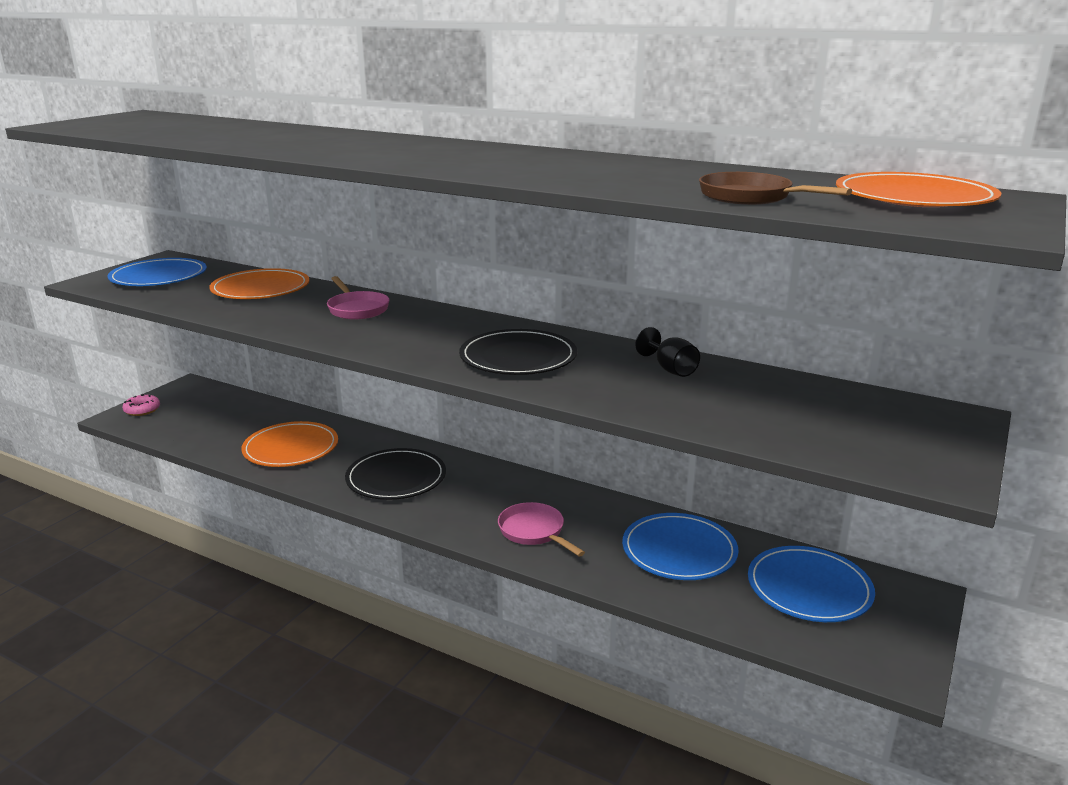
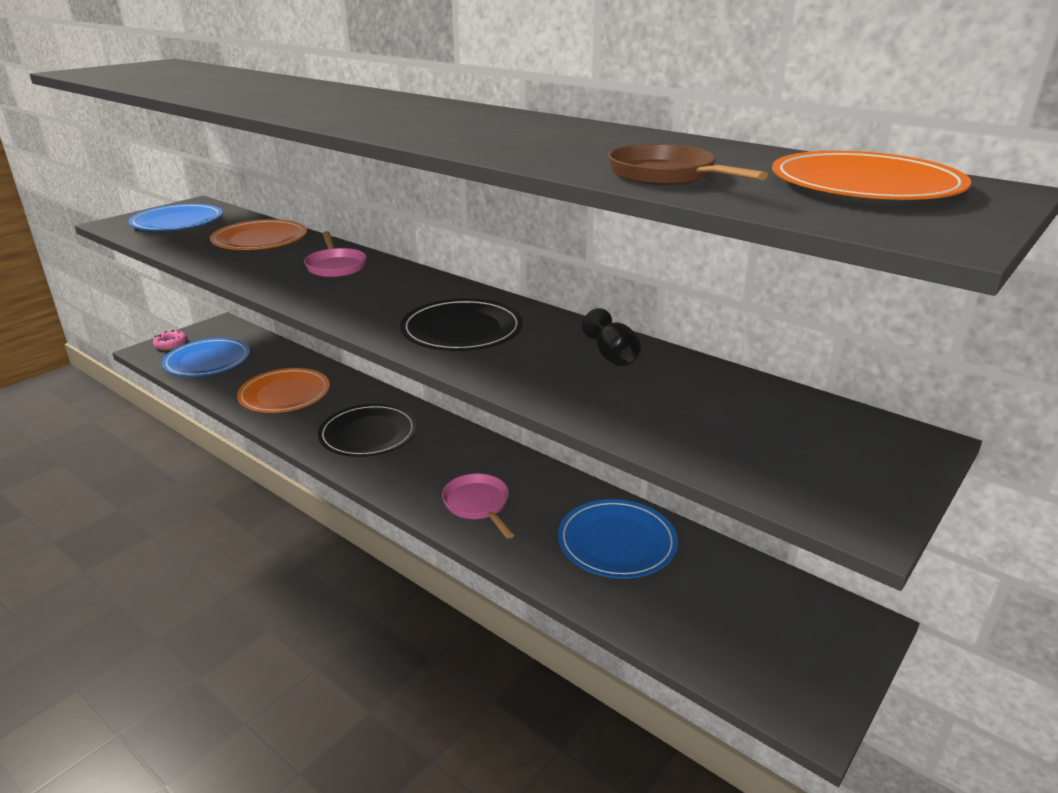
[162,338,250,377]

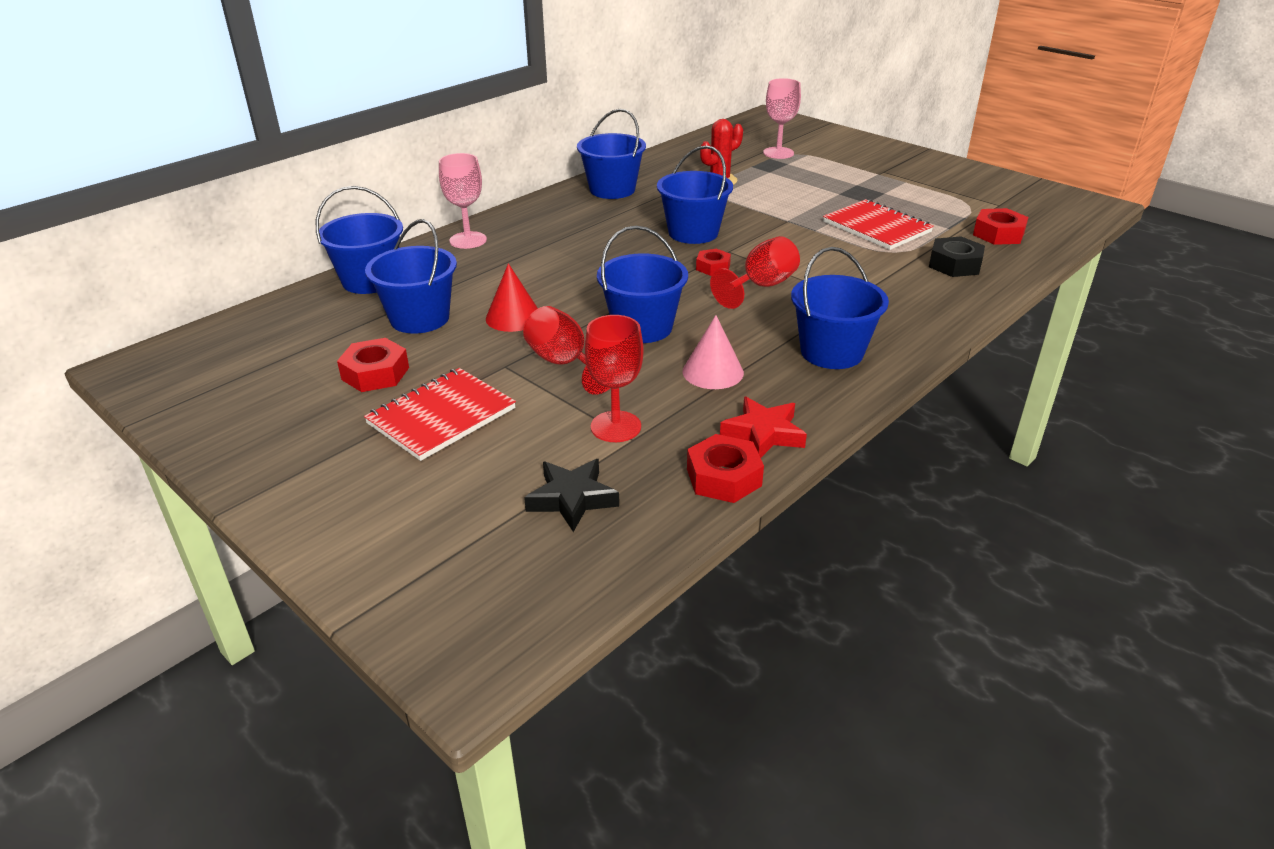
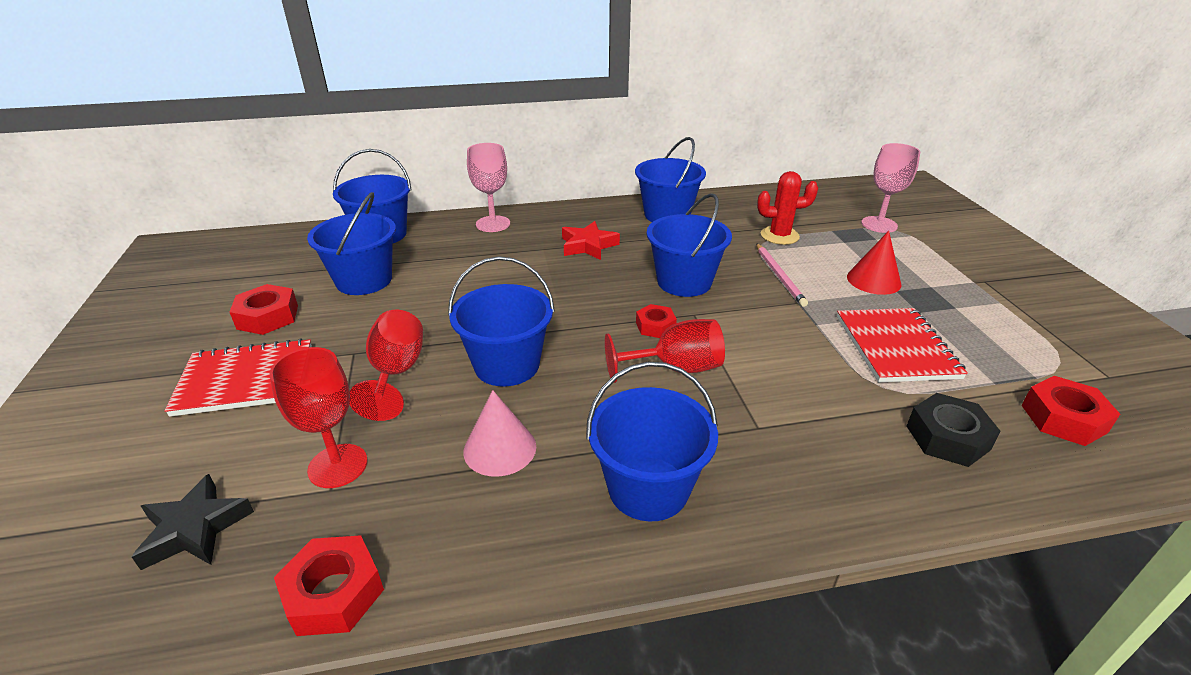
[756,243,808,307]
[847,231,901,295]
[562,221,620,260]

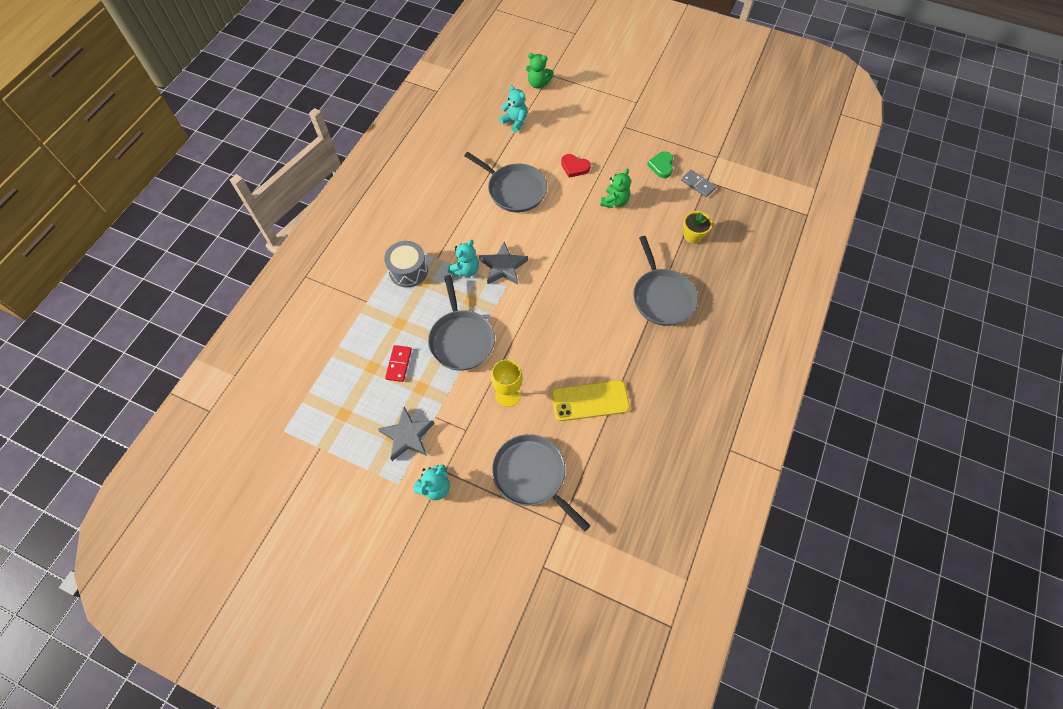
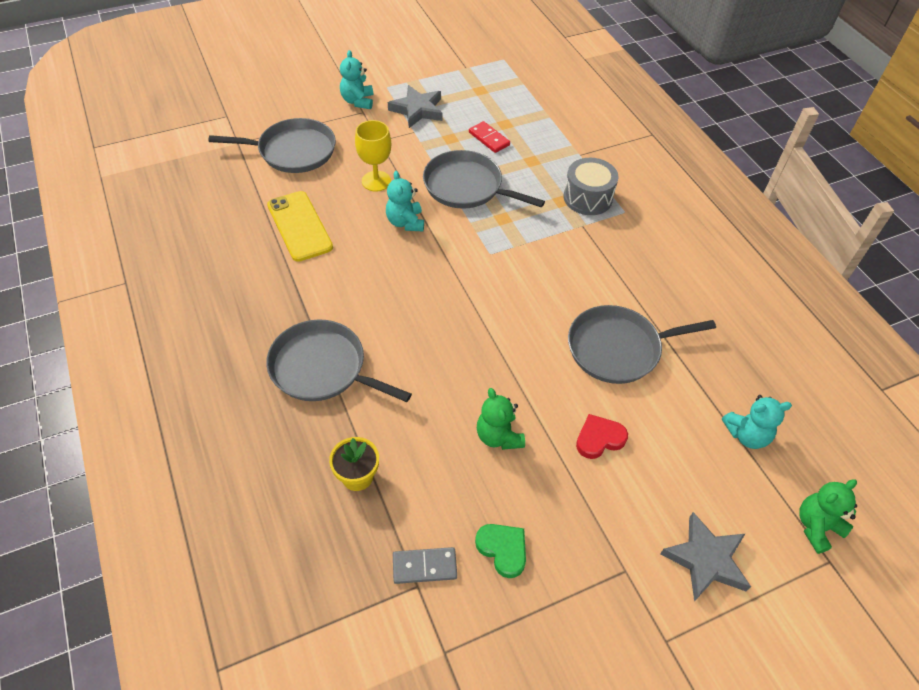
[386,171,424,232]
[660,512,751,602]
[267,191,333,262]

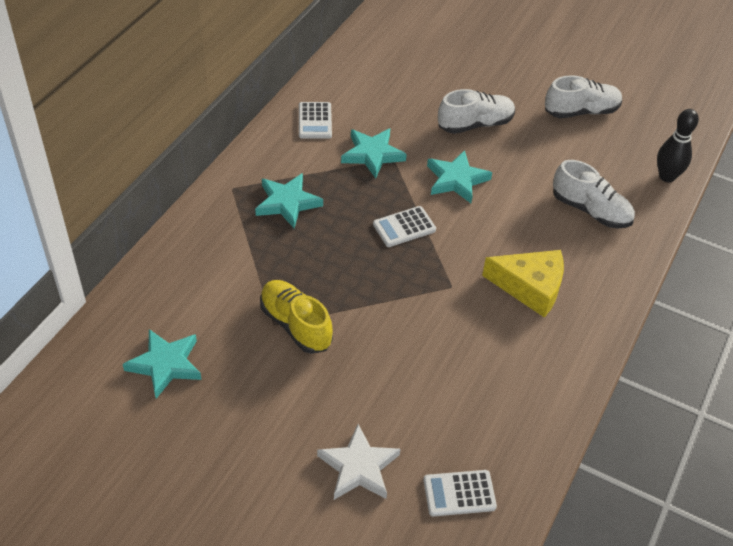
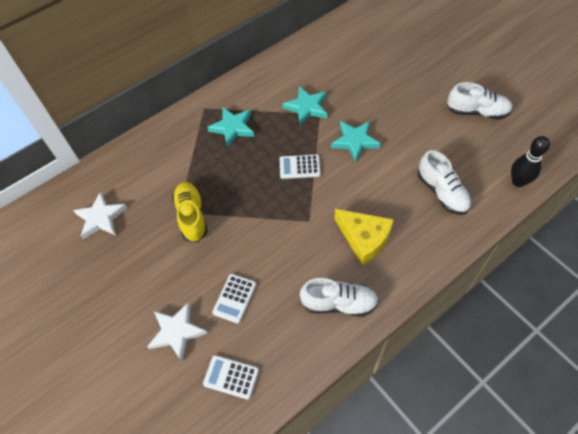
[212,274,256,324]
[300,278,379,317]
[73,192,127,240]

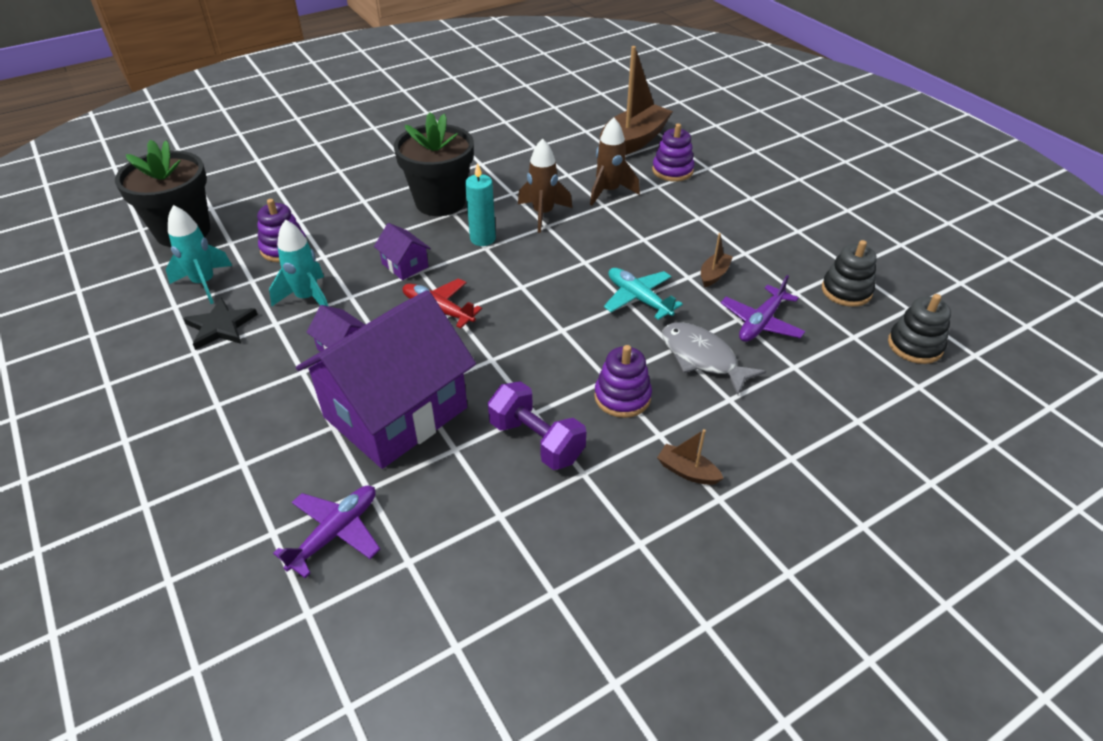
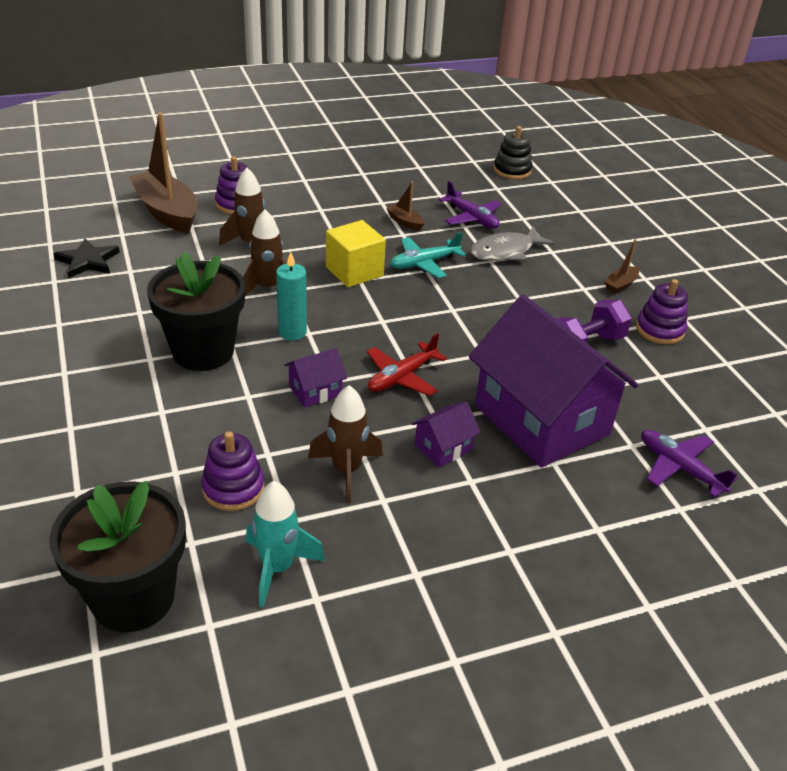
[822,240,877,307] (first image)
[326,220,386,287]
[53,238,120,278]
[636,279,688,345]
[308,385,383,503]

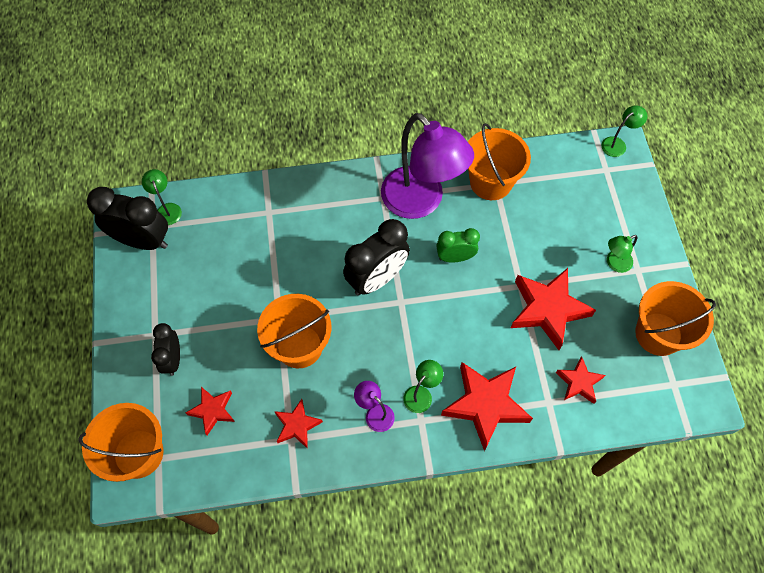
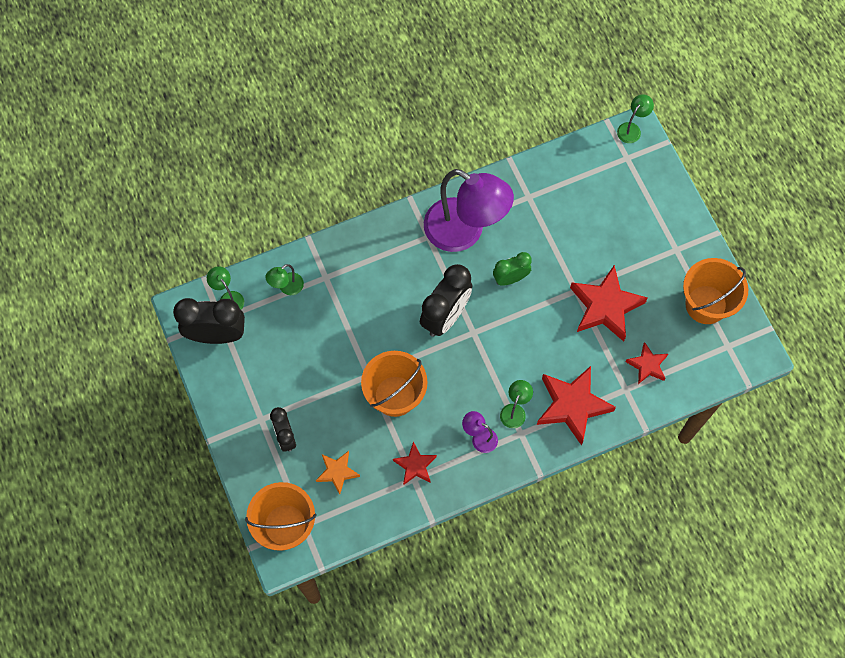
[468,123,531,200] (first image)
[265,264,304,295]
[316,451,360,494]

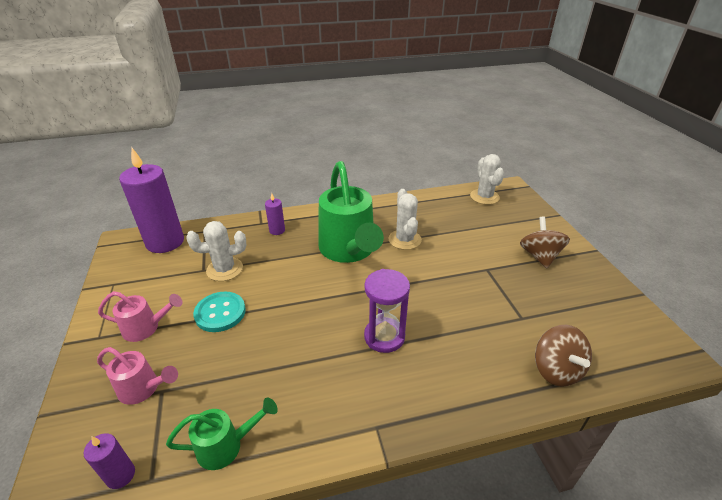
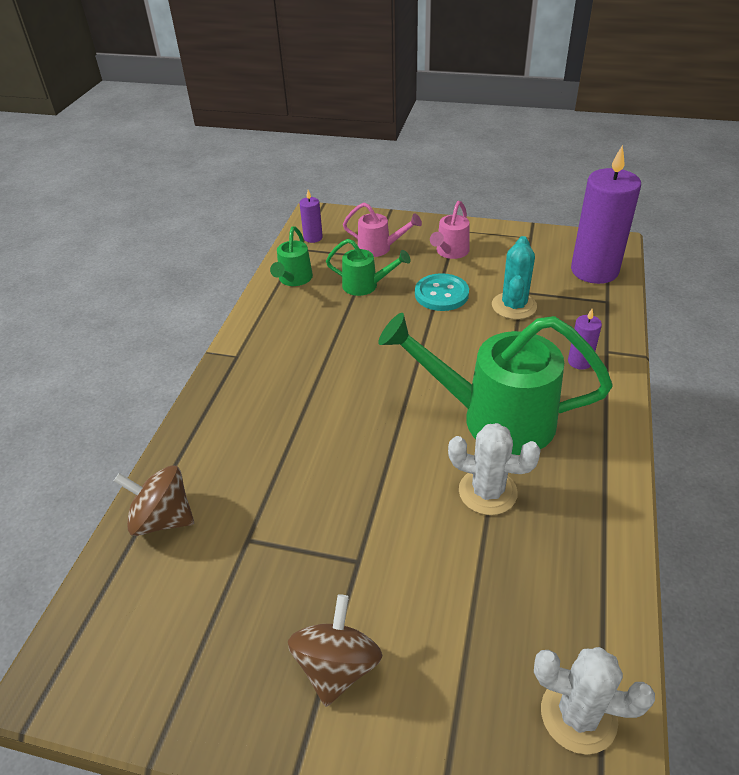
[364,269,410,353] (first image)
[326,239,411,296]
[492,236,537,319]
[343,203,422,257]
[288,594,382,707]

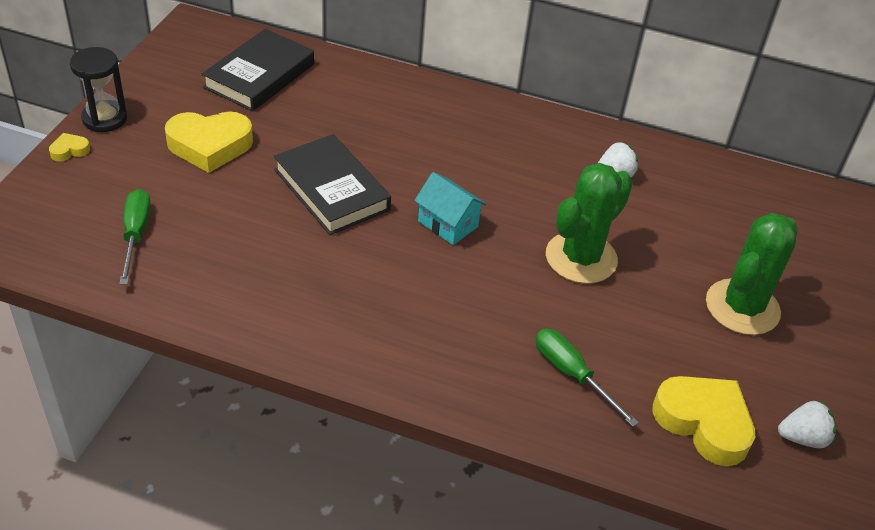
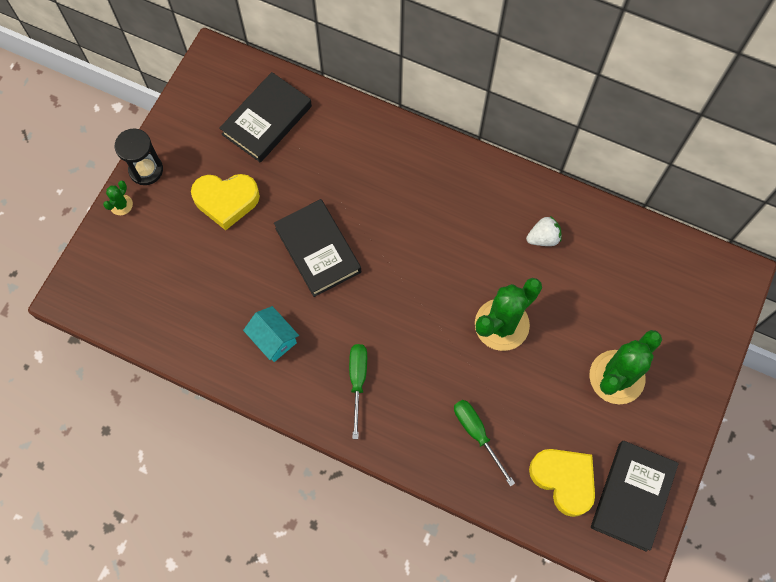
[349,344,367,439]
[243,306,299,362]
[103,180,133,215]
[591,441,679,552]

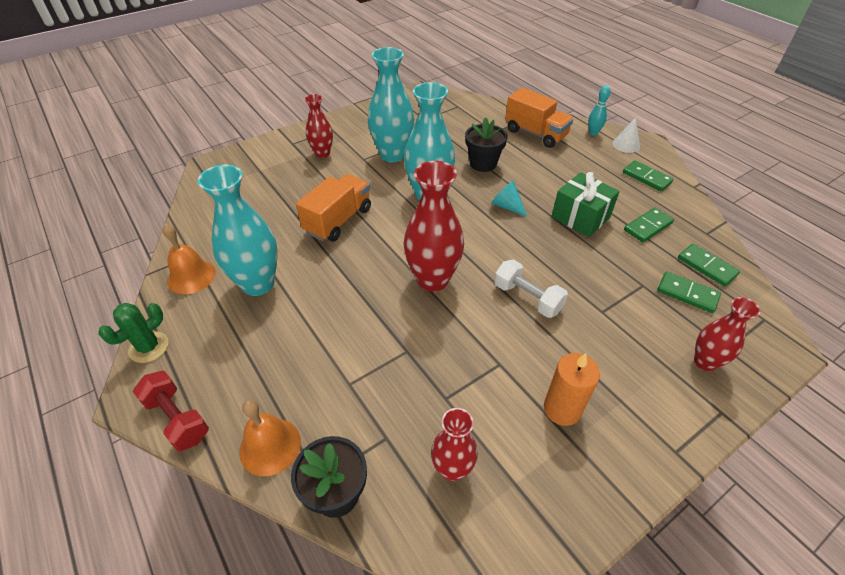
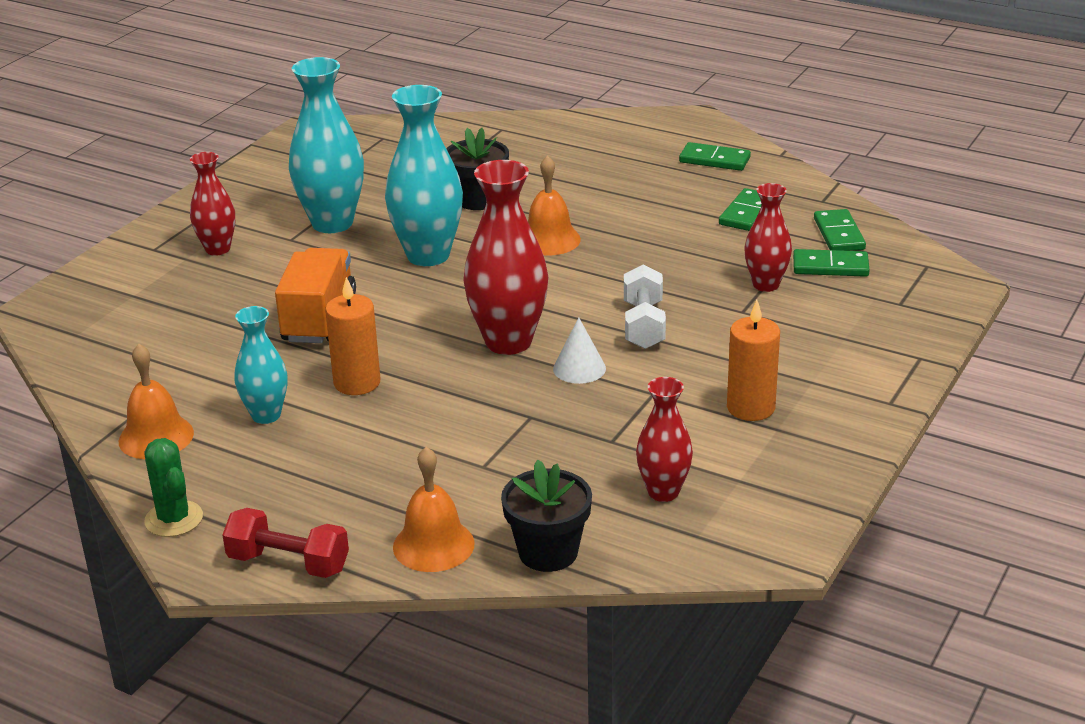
[505,88,574,148] (first image)
[551,172,620,237] (first image)
[588,86,610,135] (first image)
[325,277,380,395]
[553,317,606,384]
[745,183,792,292]
[528,155,581,255]
[144,438,203,537]
[624,264,666,349]
[814,209,866,251]
[234,306,287,424]

